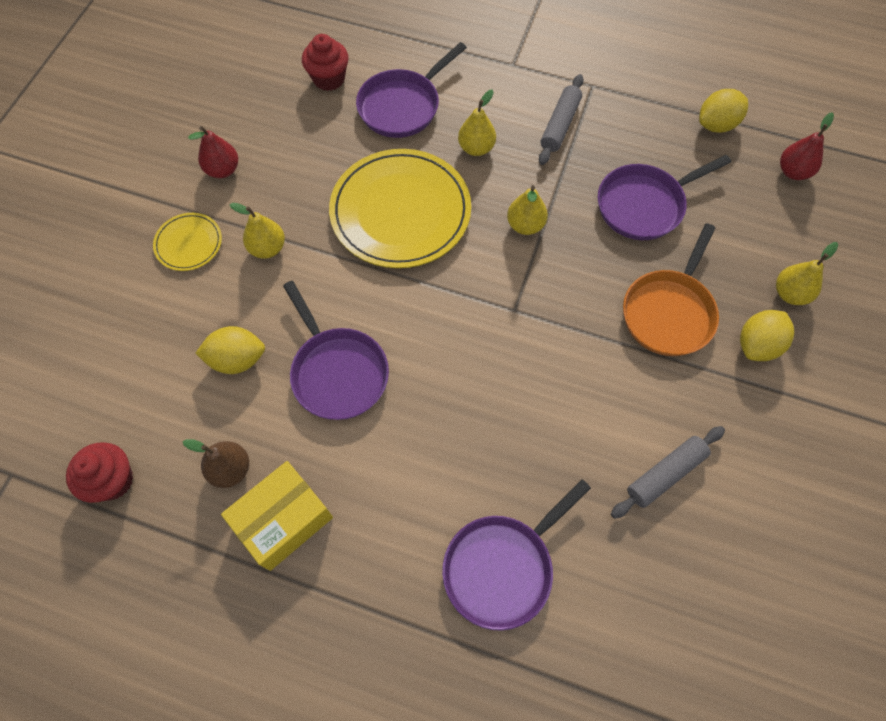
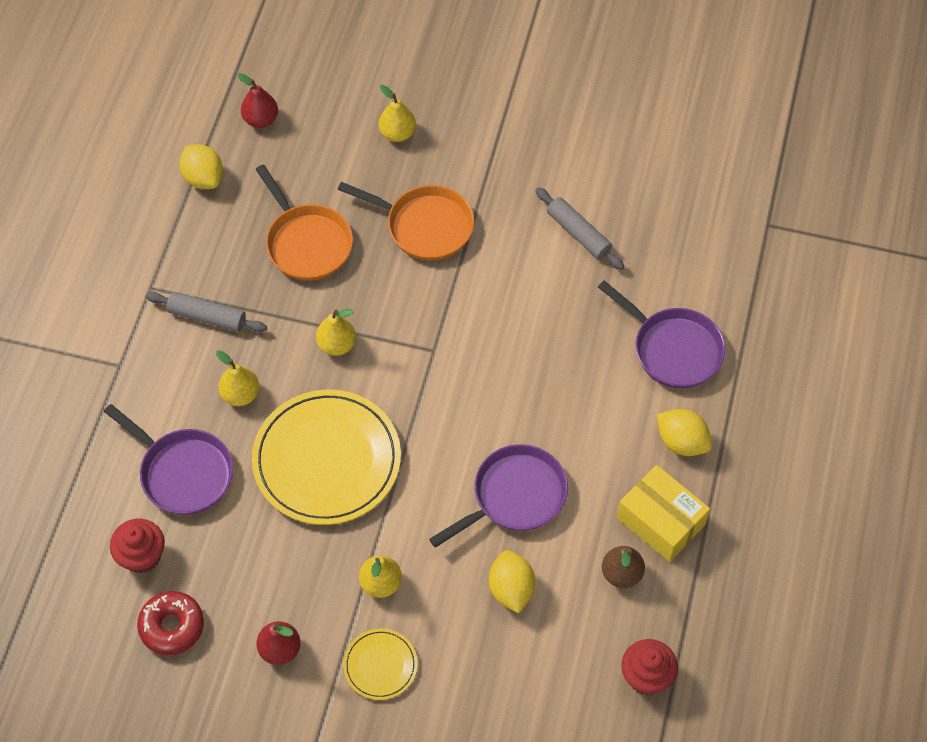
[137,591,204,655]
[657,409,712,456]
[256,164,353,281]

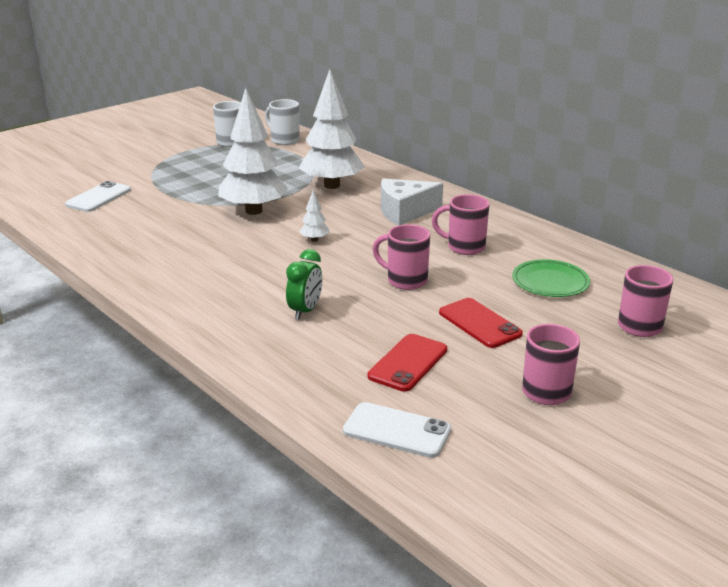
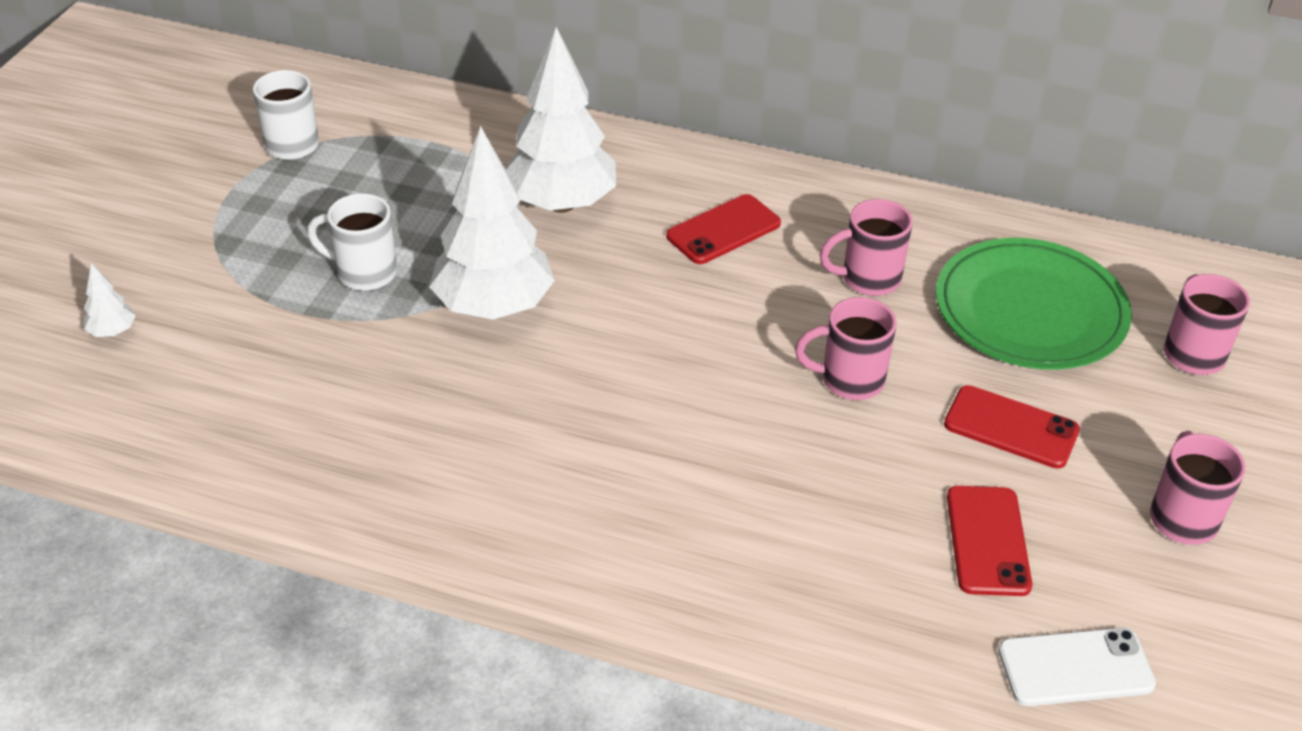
[65,181,131,212] (first image)
[286,249,322,320] (first image)
[307,193,397,291]
[84,263,136,337]
[666,194,781,264]
[936,238,1132,370]

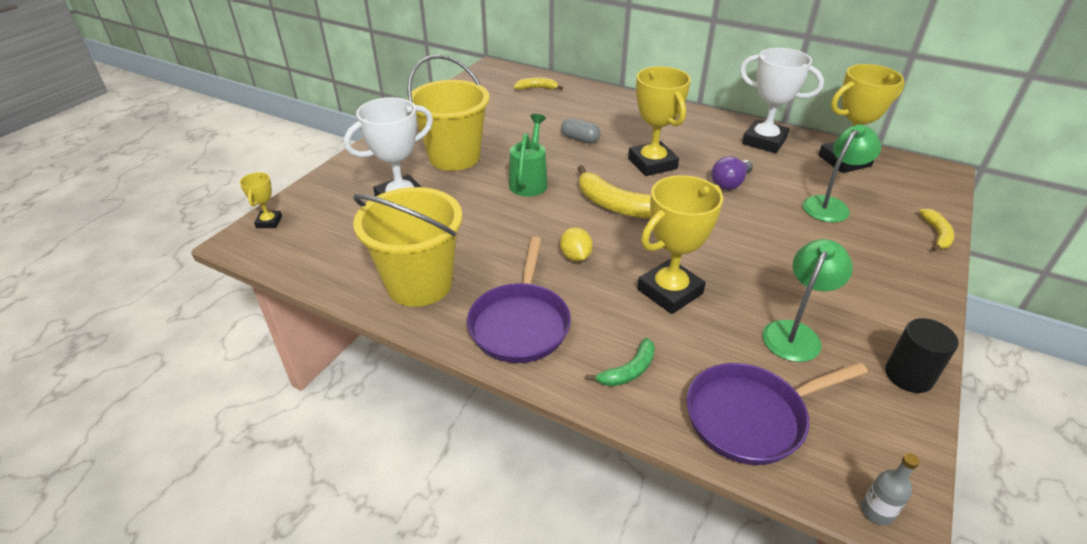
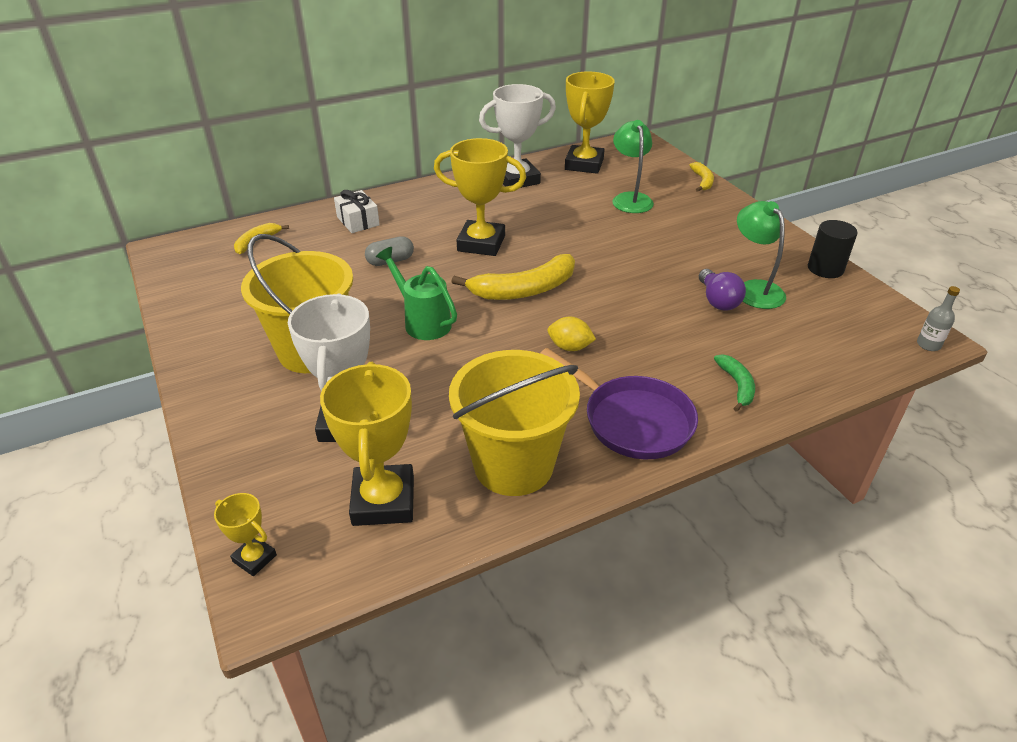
[686,362,868,465] (first image)
[334,190,380,233]
[320,362,414,526]
[699,269,746,311]
[689,162,714,192]

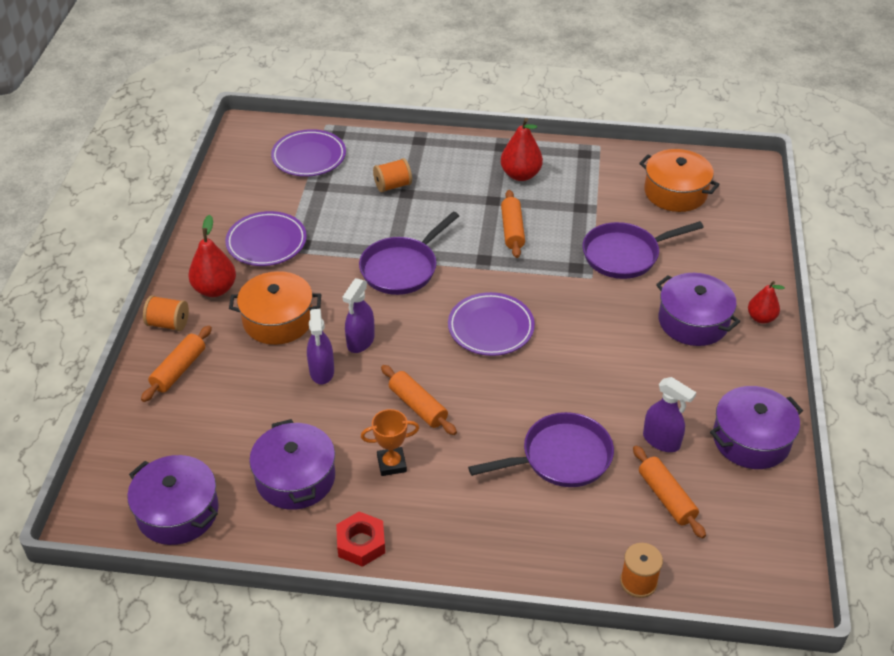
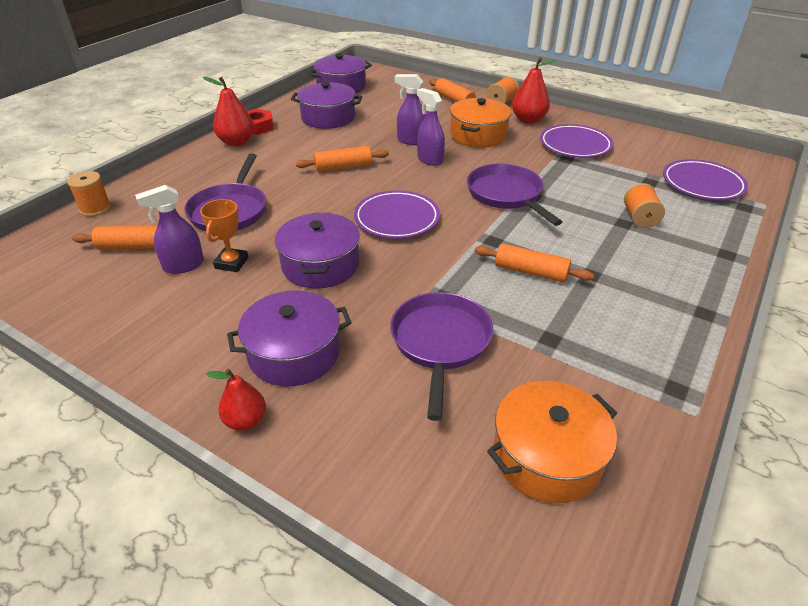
[200,199,248,272]
[203,77,254,147]
[275,213,360,289]

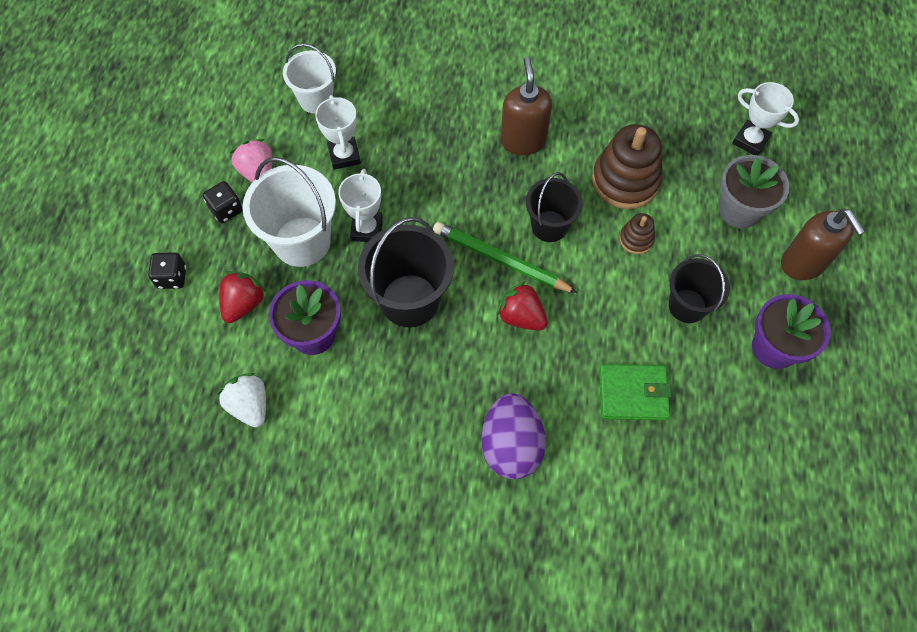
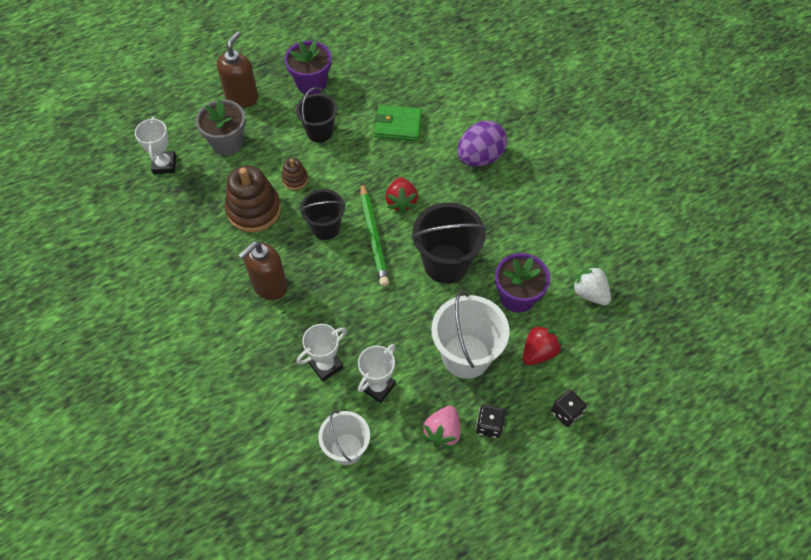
[297,324,347,382]
[571,265,611,305]
[523,324,562,365]
[374,105,422,141]

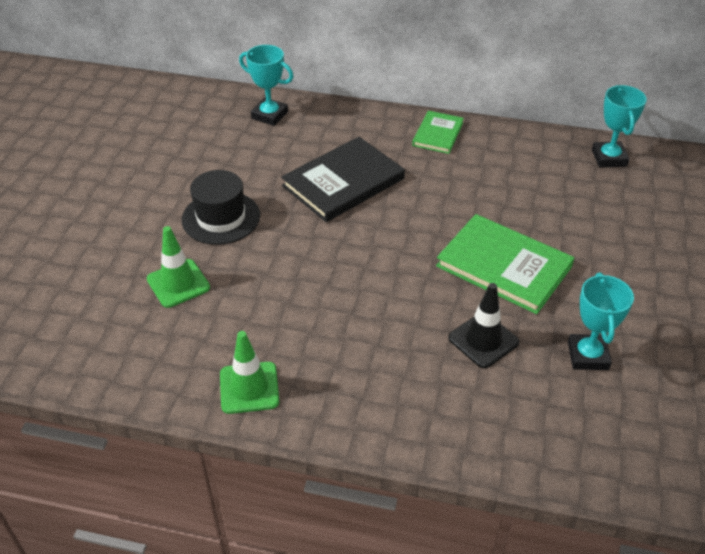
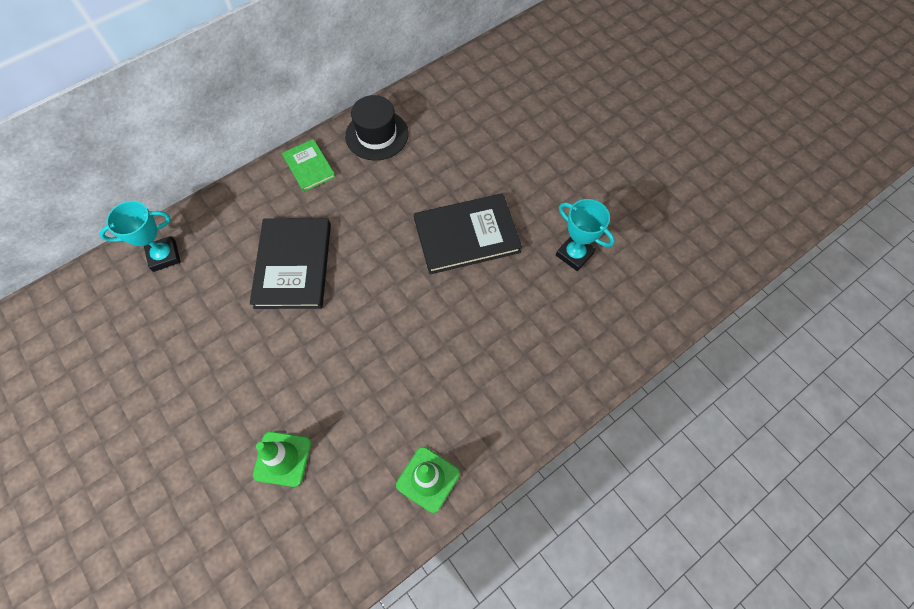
[448,283,519,368] (first image)
[592,85,647,168] (first image)
[345,95,409,161]
[414,194,522,274]

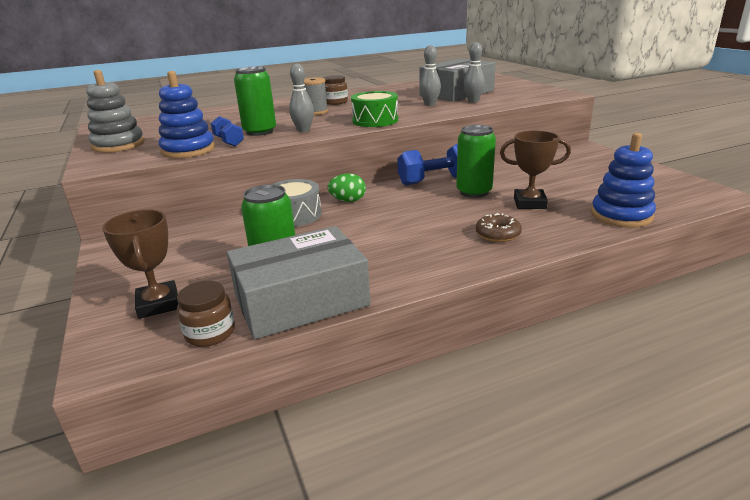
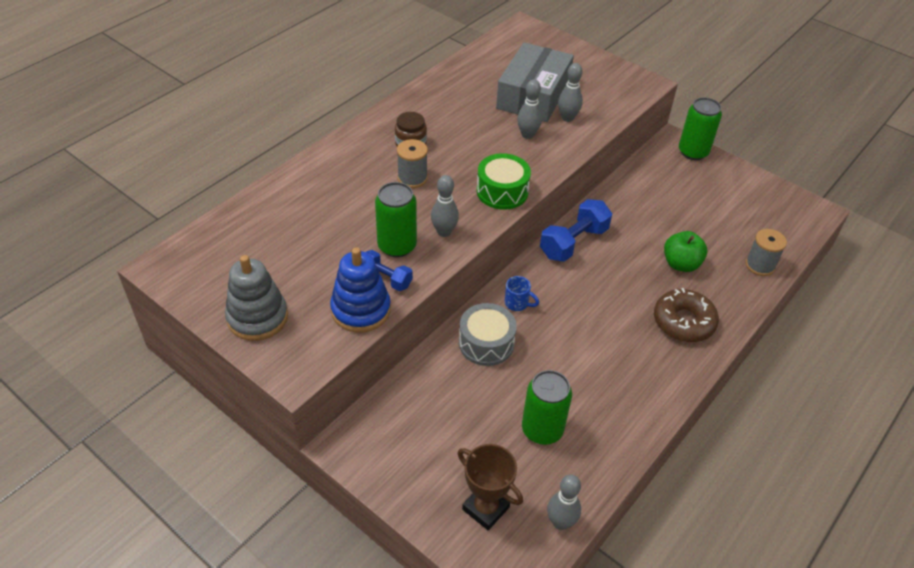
[227,226,371,339] (first image)
[679,97,722,160]
[547,474,581,530]
[505,276,539,311]
[664,231,707,272]
[745,229,787,276]
[654,288,719,342]

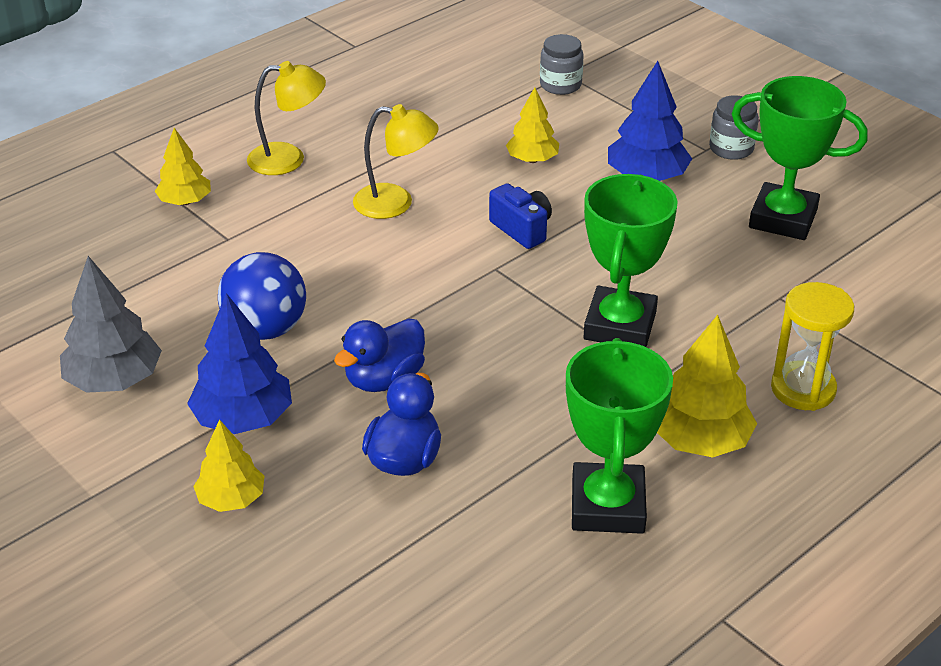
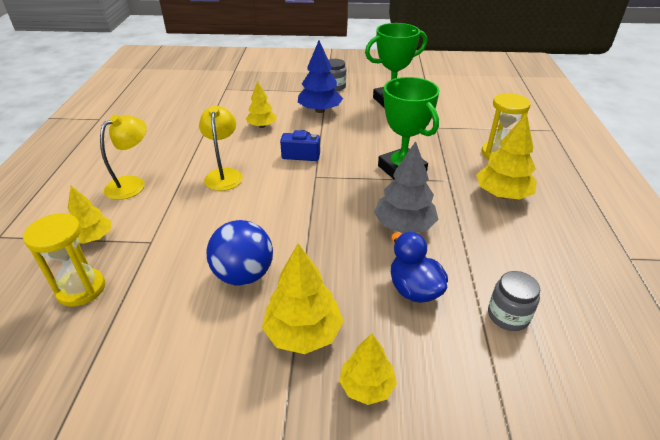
[334,318,425,392] (first image)
[566,338,673,534] (first image)
[23,213,105,307]
[374,141,439,233]
[488,271,540,331]
[262,243,344,354]
[199,106,243,191]

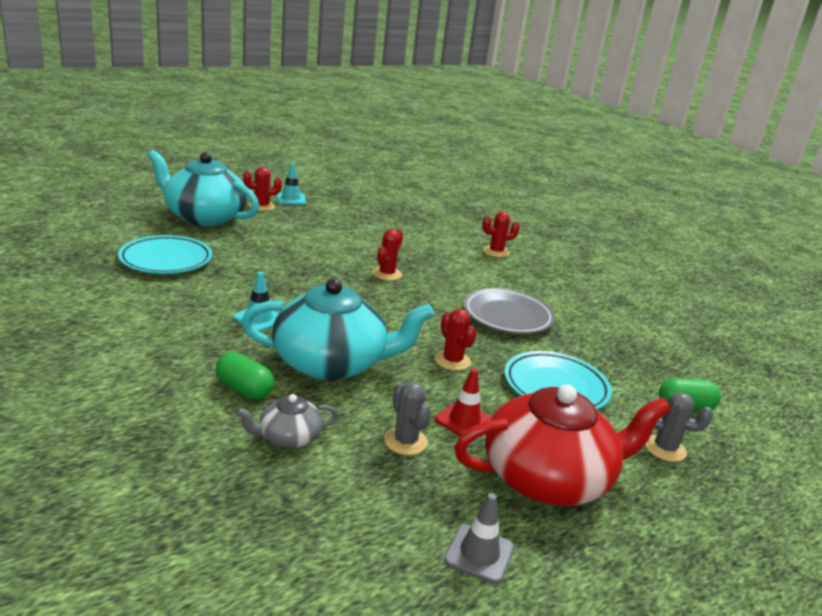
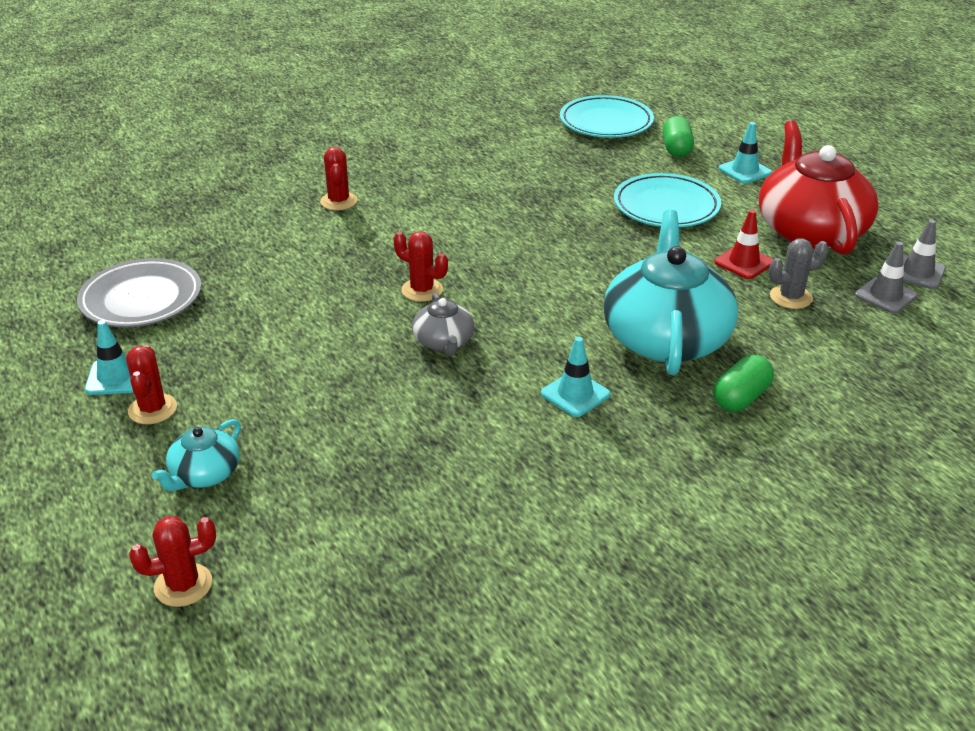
[855,241,918,314]
[560,95,654,138]
[412,293,474,355]
[129,516,216,607]
[77,258,201,327]
[719,122,772,184]
[152,419,241,491]

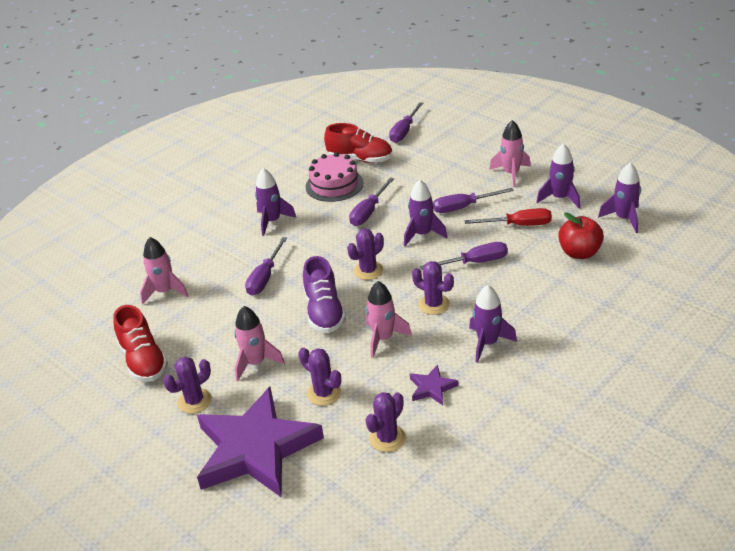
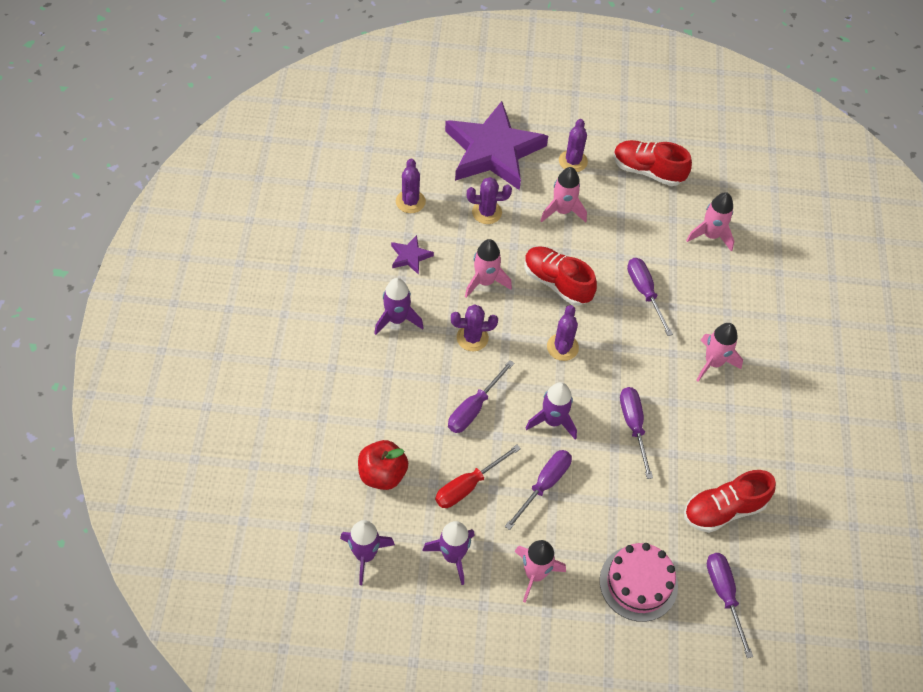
[600,543,678,622]
[696,323,743,382]
[524,246,597,306]

